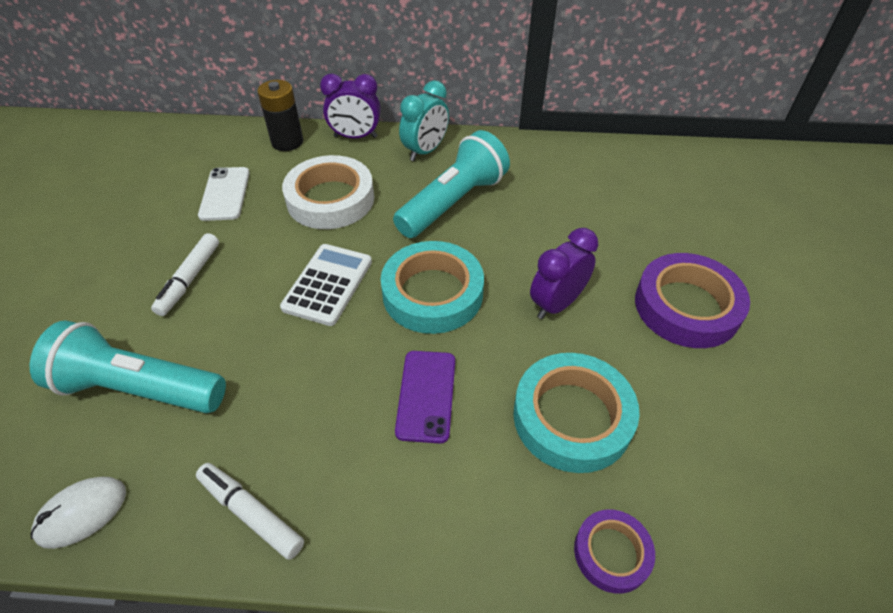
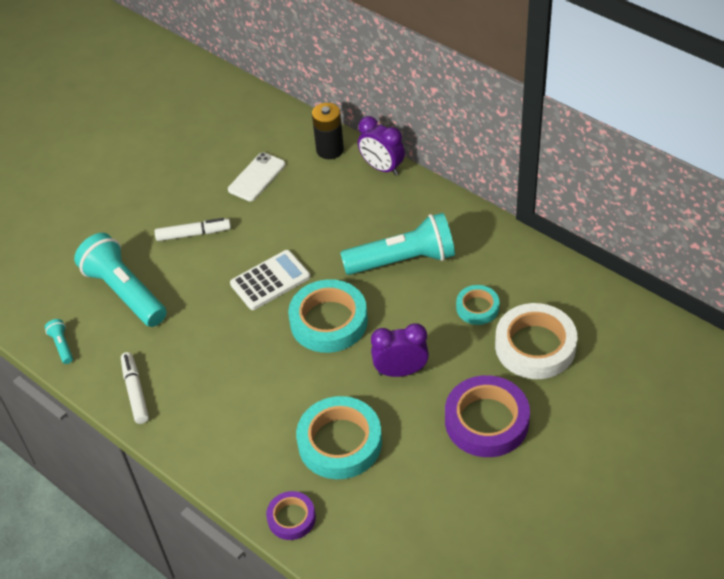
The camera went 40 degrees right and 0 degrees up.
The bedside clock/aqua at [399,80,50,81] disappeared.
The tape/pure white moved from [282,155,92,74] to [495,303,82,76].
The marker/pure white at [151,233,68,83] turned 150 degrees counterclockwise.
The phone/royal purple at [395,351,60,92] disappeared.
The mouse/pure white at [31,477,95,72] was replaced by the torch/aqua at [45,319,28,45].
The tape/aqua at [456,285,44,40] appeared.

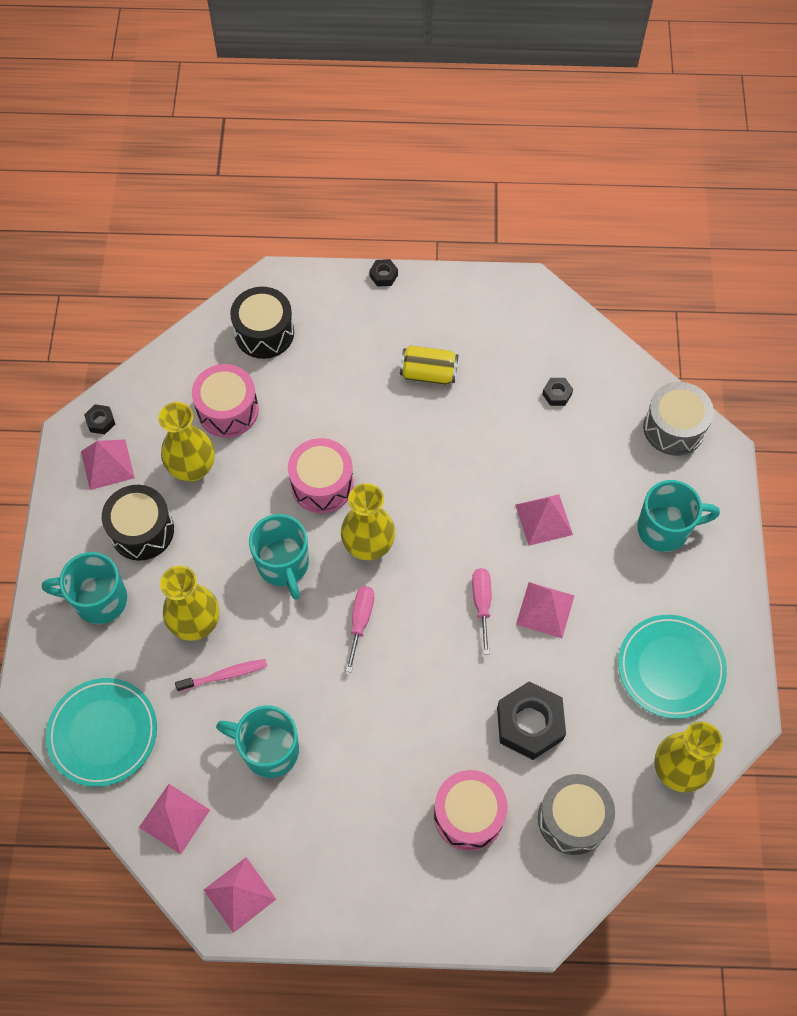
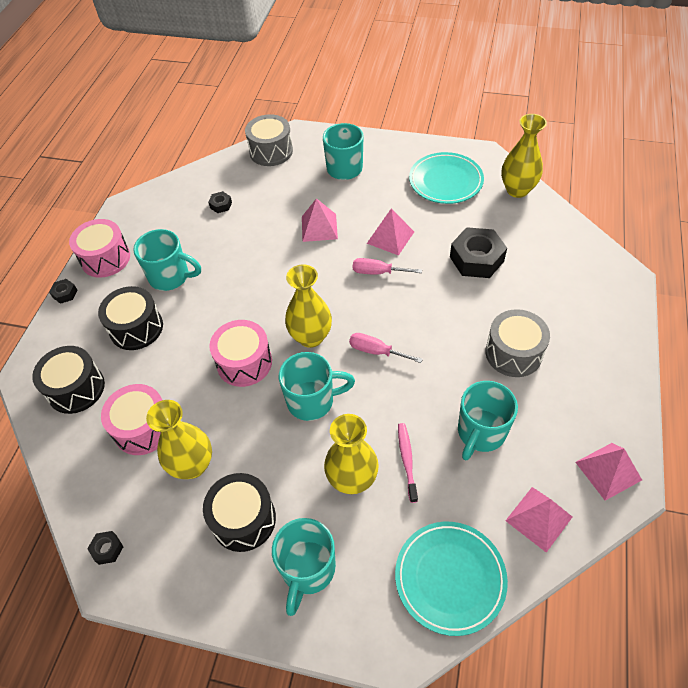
The camera went 75 degrees left and 10 degrees down.
The can/yellow at [400,346,58,39] was replaced by the tea mug/aqua at [133,229,68,62].
The pyramid/rose-pink at [81,439,54,51] disappeared.
The snare drum/rose-pink moved from [434,770,73,81] to [69,219,61,59].
The snare drum/grey moved from [538,774,77,81] to [485,309,65,68].
The snare drum/black at [98,286,65,64] appeared.

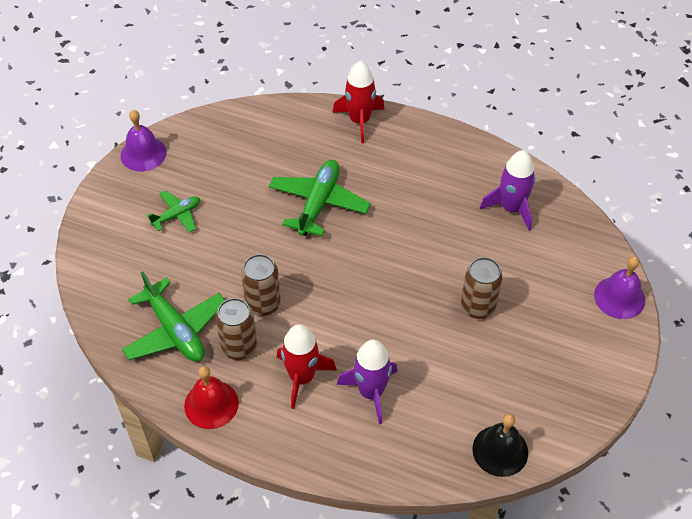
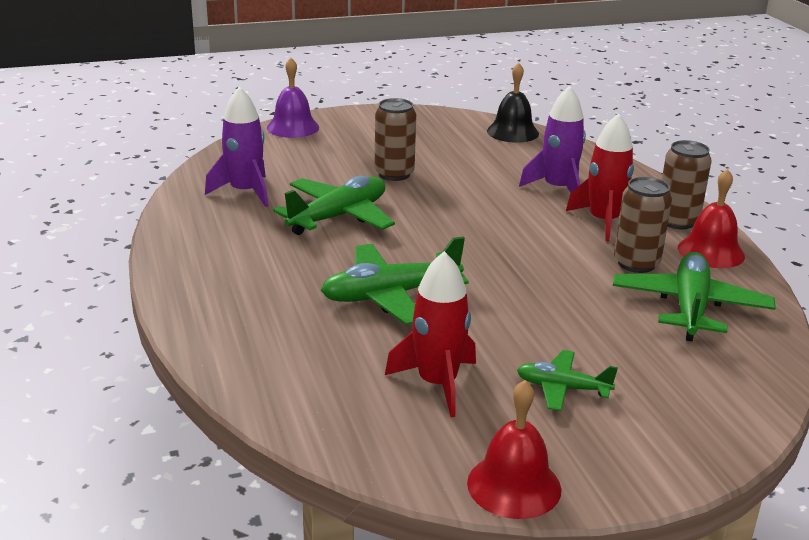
The camera went 130 degrees left and 25 degrees down.
The toy rocket/red moved from [332,61,52,82] to [385,251,91,166].
The school bell/royal purple at [121,110,46,61] became the school bell/red at [467,380,94,139].
The can/brown moved from [241,254,40,62] to [662,140,50,89].
The toy plane/emerald at [273,176,122,59] appeared.

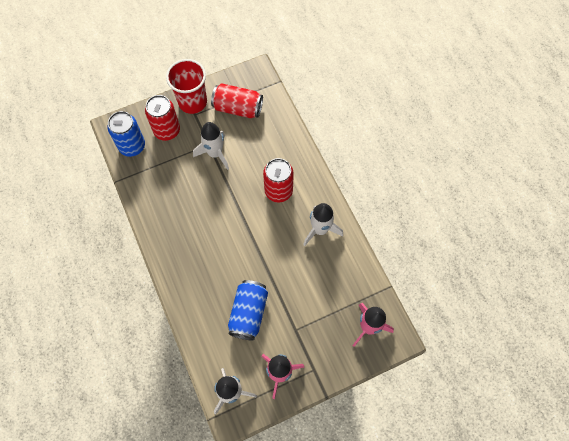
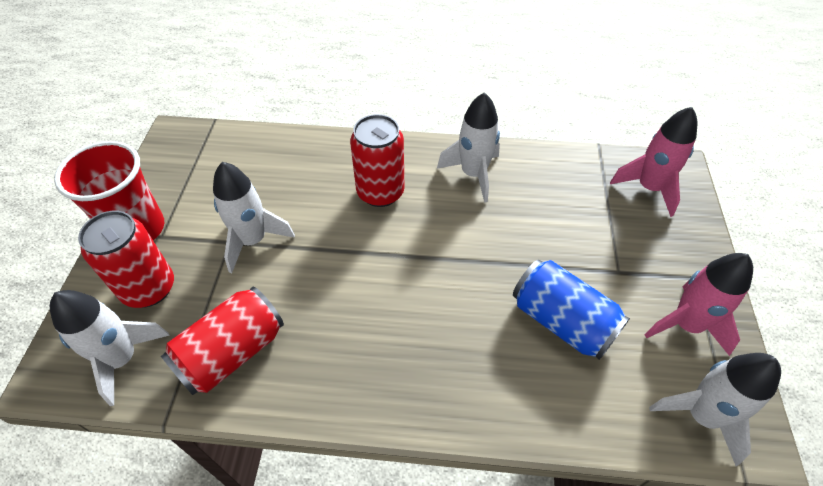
The camera went 60 degrees left and 15 degrees down.
The can/red moved from [211,83,52,35] to [161,286,123,109].
The can/cobalt at [107,111,38,46] was replaced by the toy rocket/pure white at [50,290,120,116].

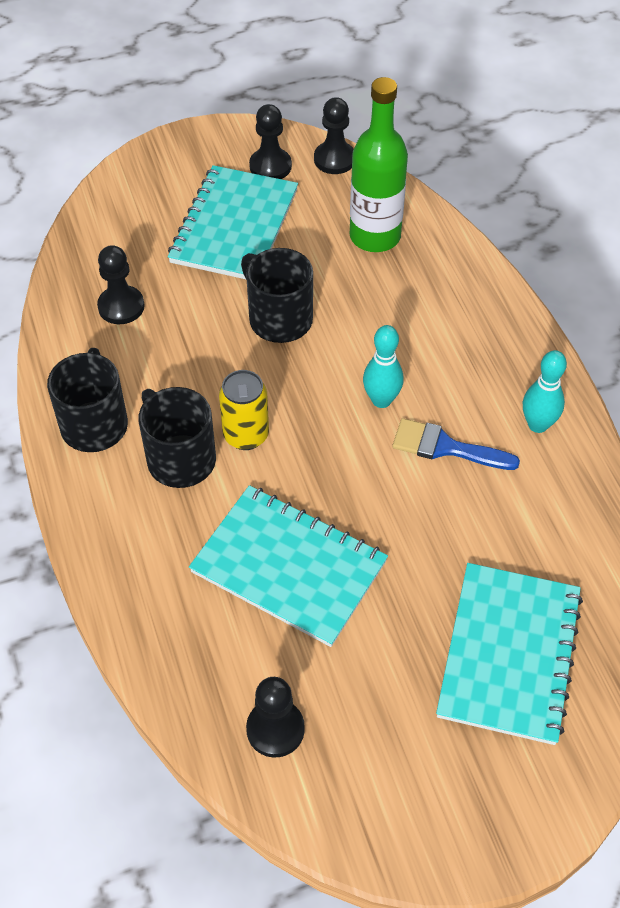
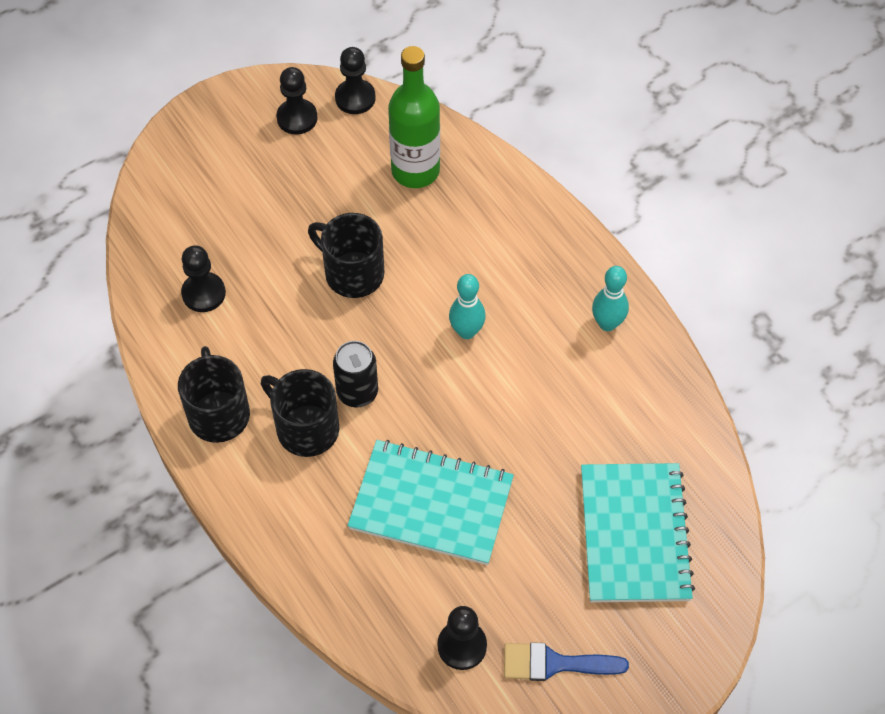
The camera went 15 degrees left and 5 degrees up.
The notepad/aqua at [168,165,130,114] disappeared.
The can/yellow at [219,370,50,80] became the can/black at [333,341,45,67].
The paintbrush/cobalt moved from [393,418,127,52] to [504,642,125,39].

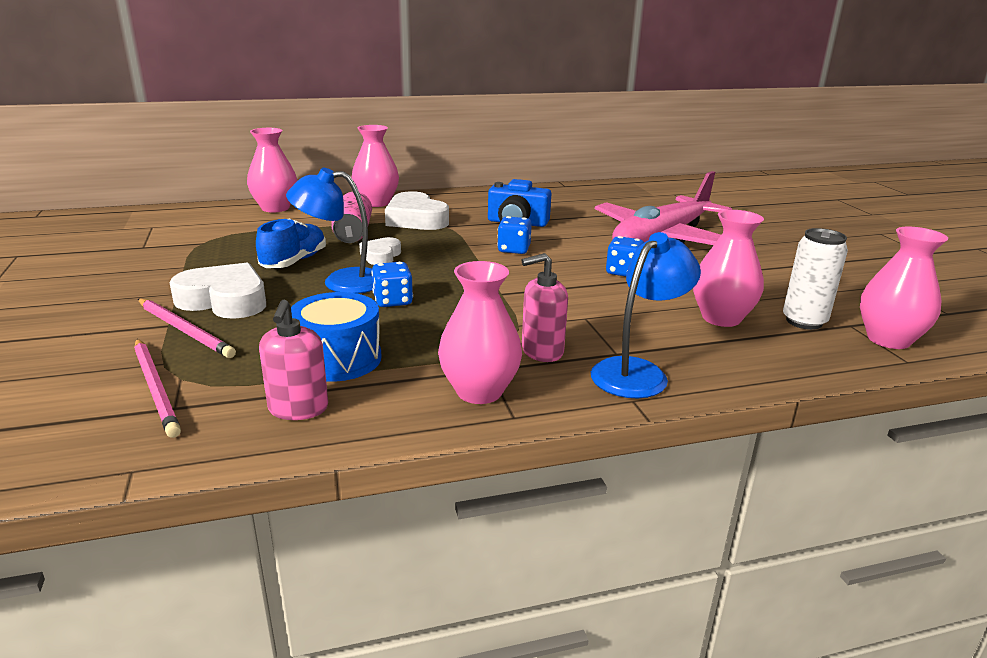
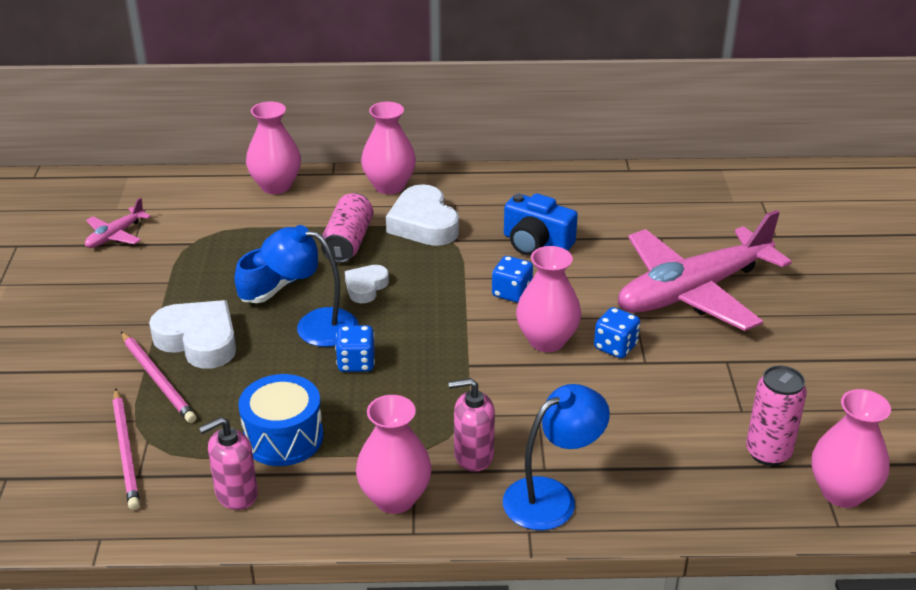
The camera went 15 degrees right and 10 degrees up.
The vase/rose-pink moved from [693,210,71,117] to [516,246,65,106].
The can/pure white at [783,228,65,102] became the can/rose-pink at [746,366,61,100].
The pump bottle/rose-pink at [259,300,69,120] turned 45 degrees clockwise.
The toy plane/rose-pink at [85,198,66,50] appeared.

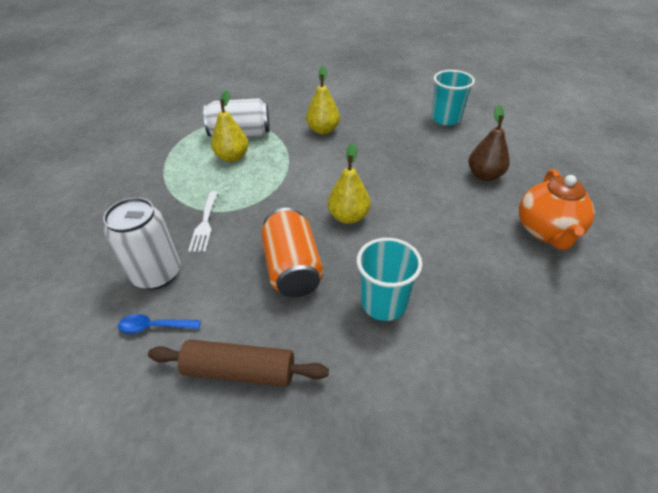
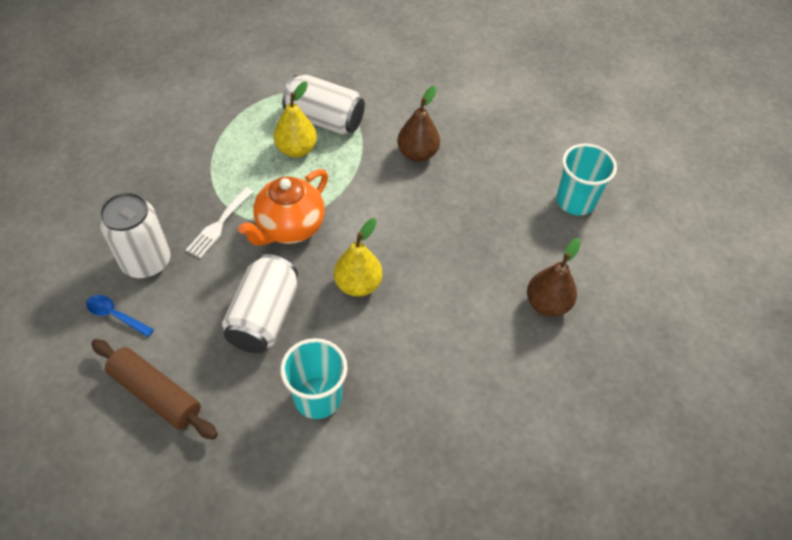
The camera went 25 degrees right and 10 degrees up.
The toy pear/yellow at [306,66,34,68] became the toy pear/brown at [397,86,43,76].
The china teapot/orange-coloured moved from [519,169,76,81] to [238,169,90,77].
The can/orange-coloured at [261,208,62,90] became the can/pure white at [222,254,76,99].

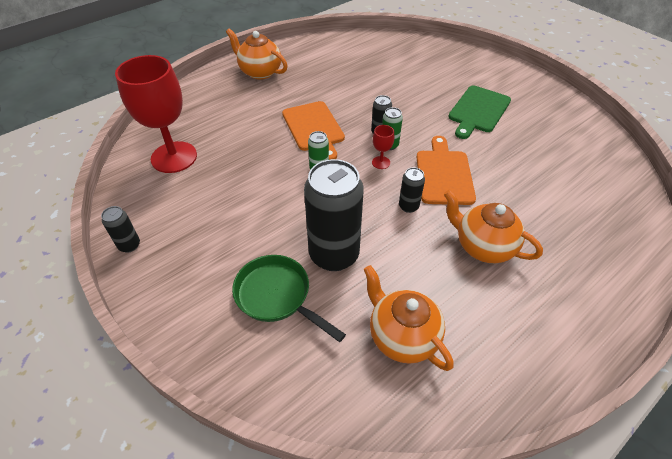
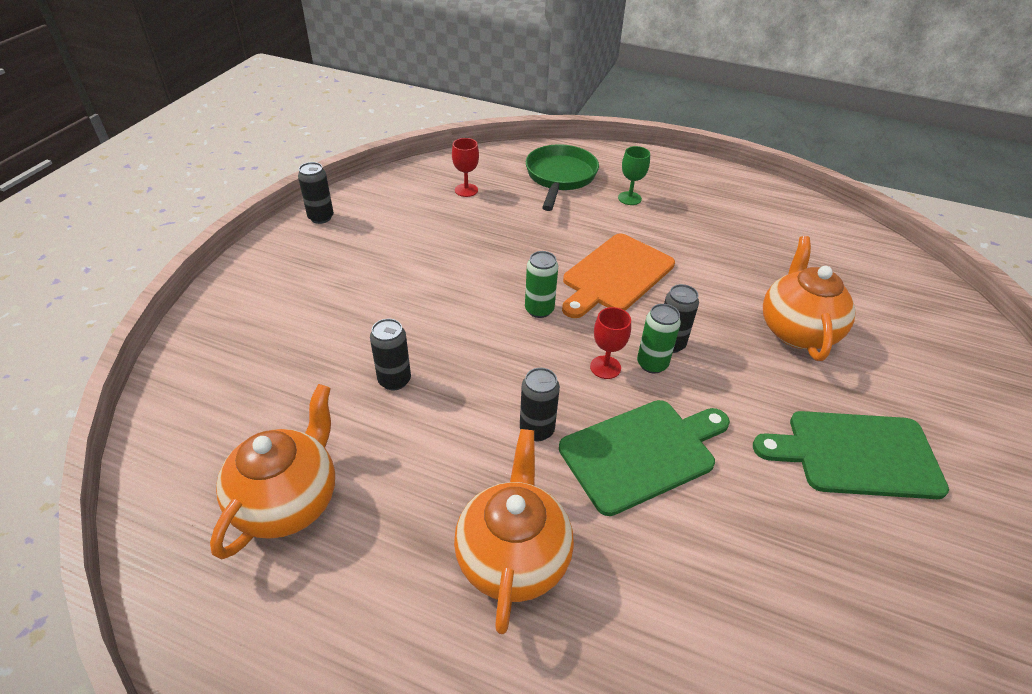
The camera went 60 degrees right and 5 degrees down.
The china teapot/orange-coloured moved from [226,28,62,51] to [763,236,93,125].
The goblet/red at [115,55,82,118] changed to 0.40 times the size.
The cutting board/orange-coloured at [416,136,60,69] became the cutting board/emerald at [559,400,171,116].
The can/black at [304,159,60,112] changed to 0.45 times the size.
The frying pan/emerald moved from [232,255,114,87] to [526,144,73,67].
The goblet/emerald at [618,146,32,59] appeared.

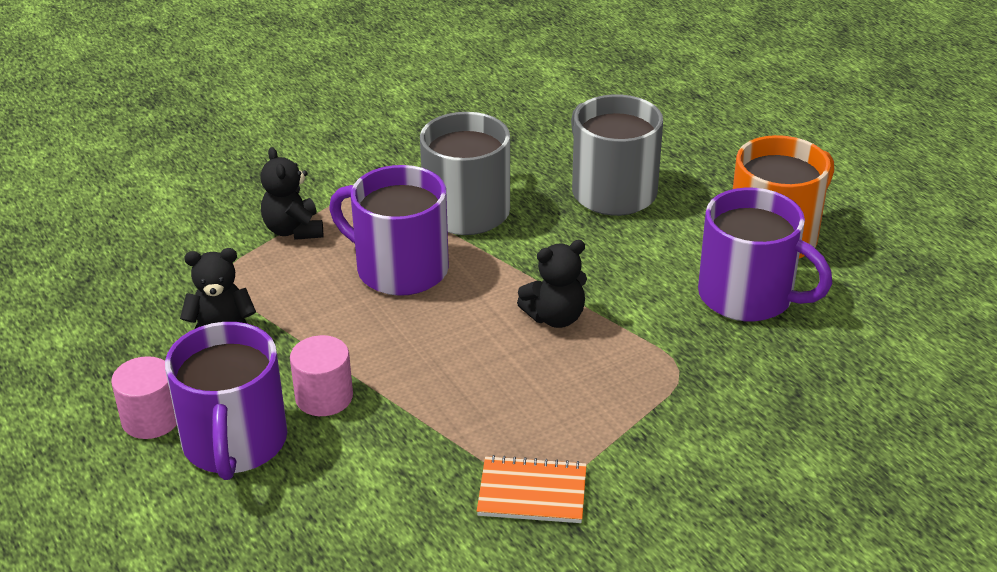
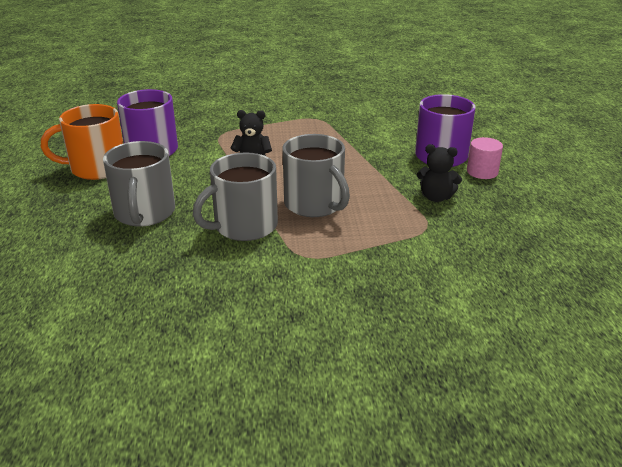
The camera went 155 degrees left and 5 degrees down.
The stuffed bear/black at [261,147,62,93] disappeared.
The tea mug/royal purple at [329,165,120,131] became the tea mug/grey at [282,134,68,83].
The solid cylinder/rose-pink at [290,335,63,81] disappeared.
The notepad/orange-coloured at [477,455,110,68] disappeared.

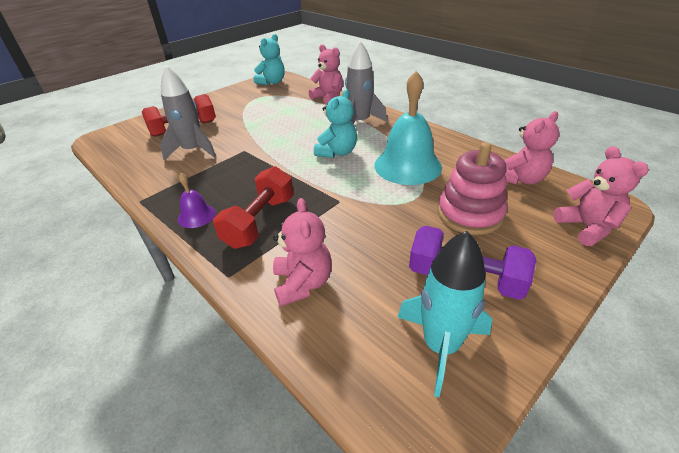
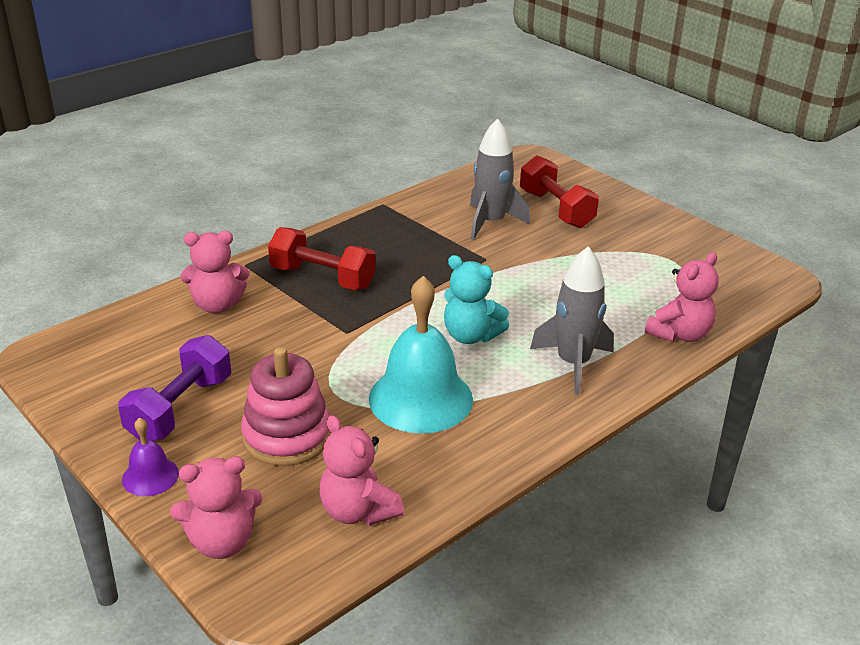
The camera went 90 degrees right and 5 degrees down.
The stuffed bear/aqua at [254,34,31,51] disappeared.
The school bell/royal purple moved from [178,172,37,56] to [122,417,57,79].
The toy rocket/aqua at [397,231,95,166] disappeared.

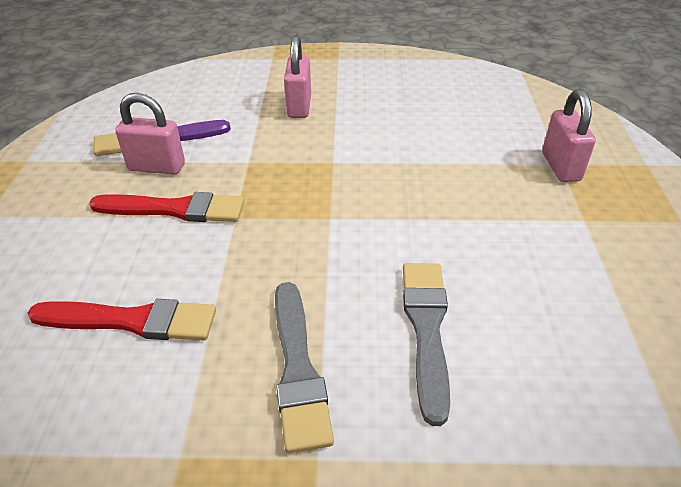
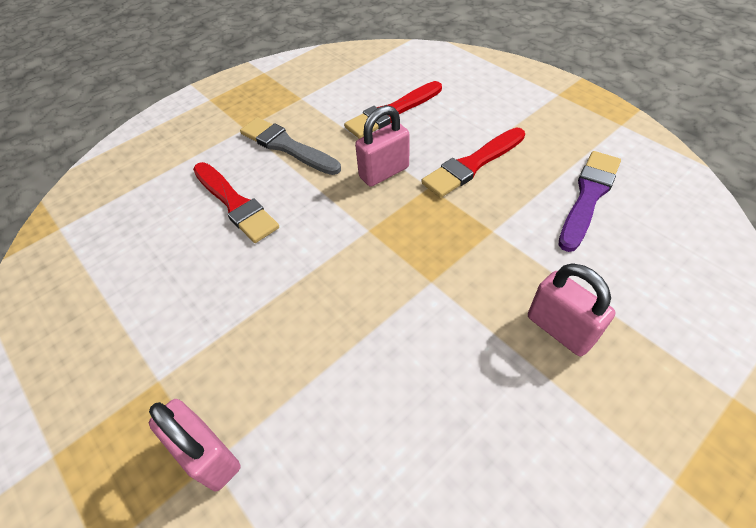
The camera went 140 degrees right and 10 degrees up.
The padlock/rose-pink moved from [115,93,70,82] to [355,105,54,82].
The paintbrush/grey at [403,263,47,163] became the paintbrush/red at [193,162,86,81].

